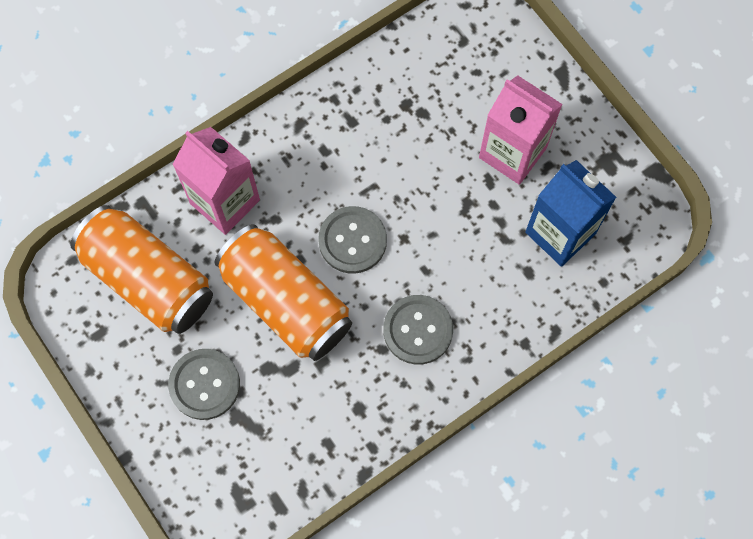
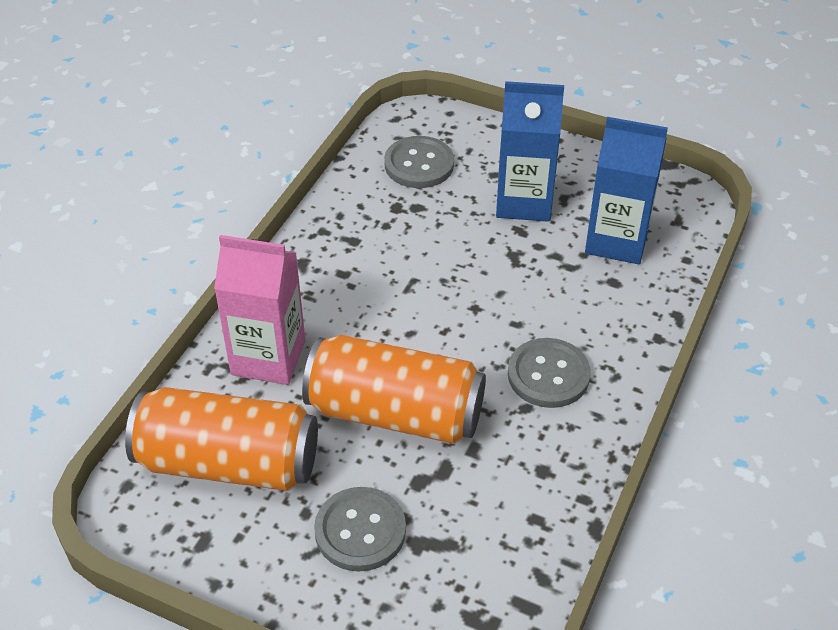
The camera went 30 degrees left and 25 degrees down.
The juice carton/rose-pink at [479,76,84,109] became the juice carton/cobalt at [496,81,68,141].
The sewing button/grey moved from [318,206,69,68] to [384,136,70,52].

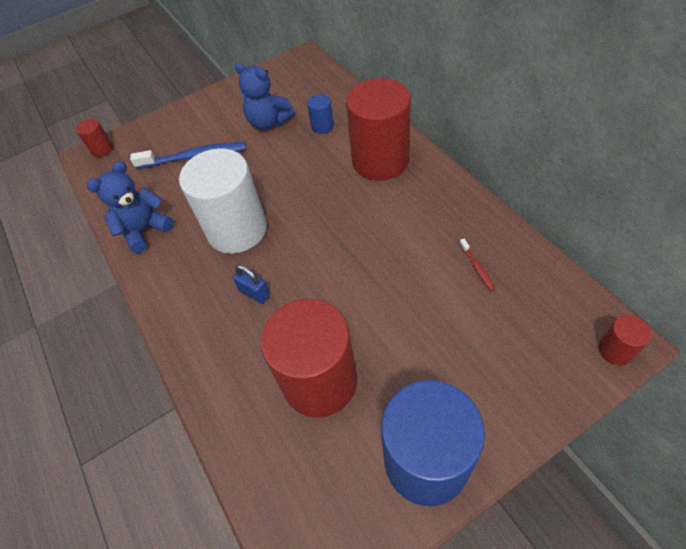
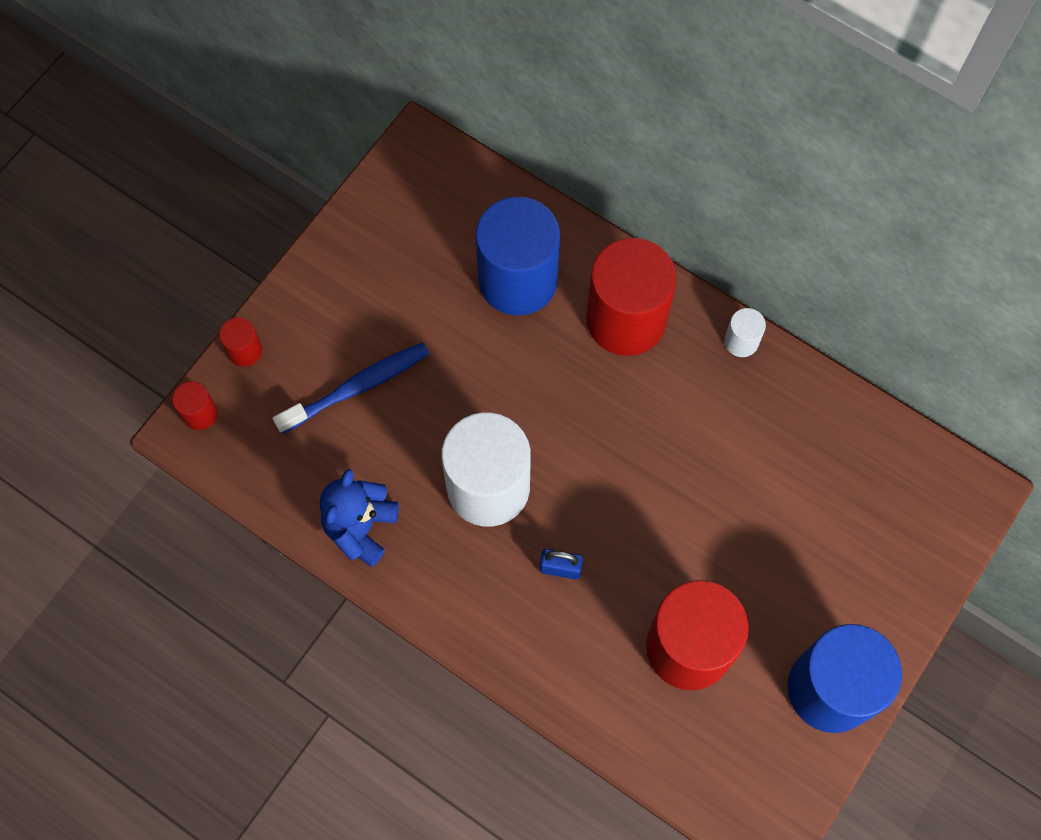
The camera went 30 degrees left and 15 degrees up.
The stuffed bear/cobalt at [234,62,61,68] disappeared.
The solid cylinder/cobalt at [307,94,27,40] changed to 2.33 times the size.
The dental brush/red at [459,239,36,52] disappeared.
The solid cylinder/red moved from [599,315,53,50] to [219,317,43,50].
The solid cylinder/pure white at [724,308,42,49] appeared.

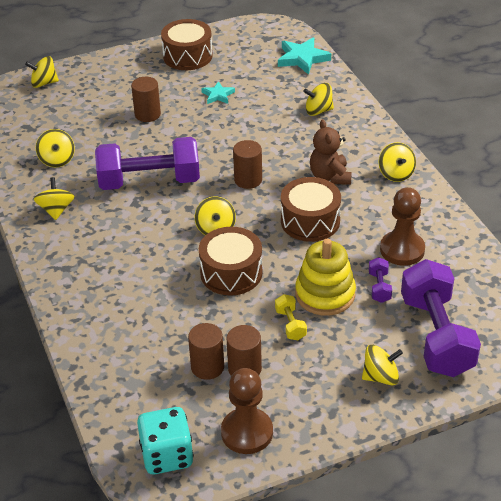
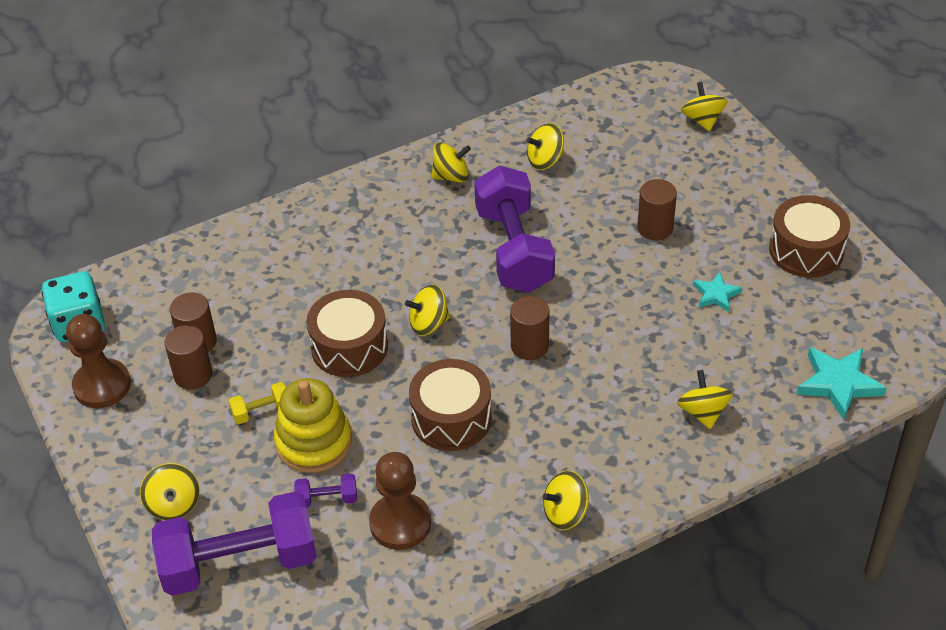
The camera went 85 degrees right and 5 degrees up.
The stuffed bear/brown at [310,119,41,65] disappeared.

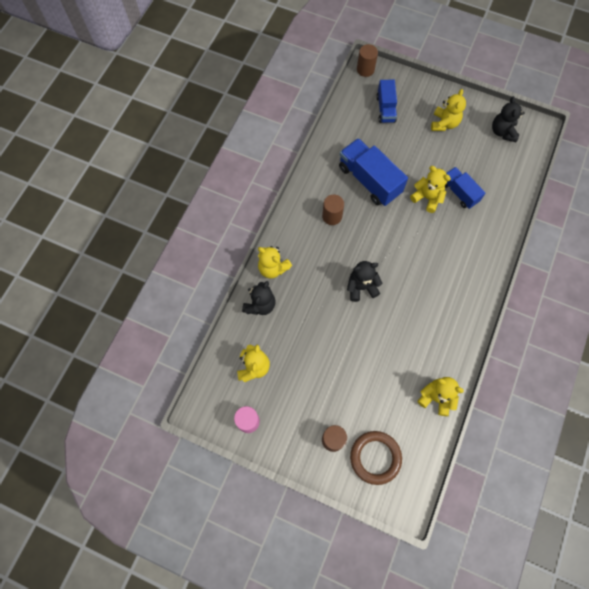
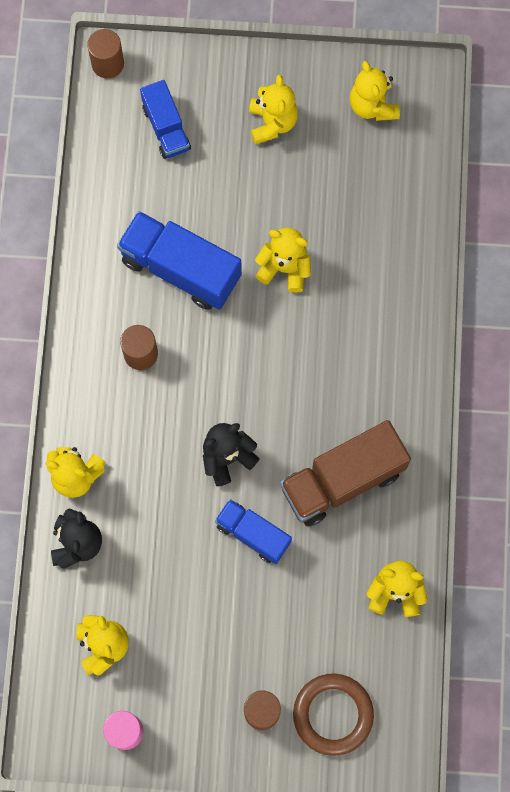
The camera went 20 degrees left and 5 degrees up.
The stuffed bear/black at [492,96,33,46] became the stuffed bear/yellow at [350,61,50,60].
The lorry/cobalt moved from [445,167,40,42] to [215,499,77,65].
The lorry/brown at [280,420,131,107] appeared.

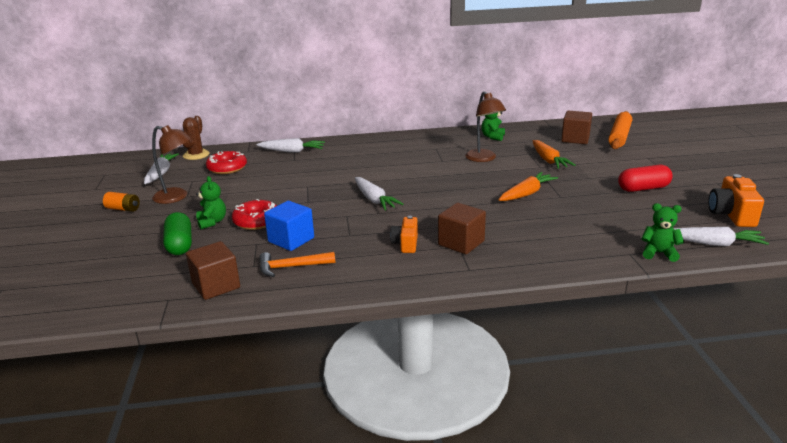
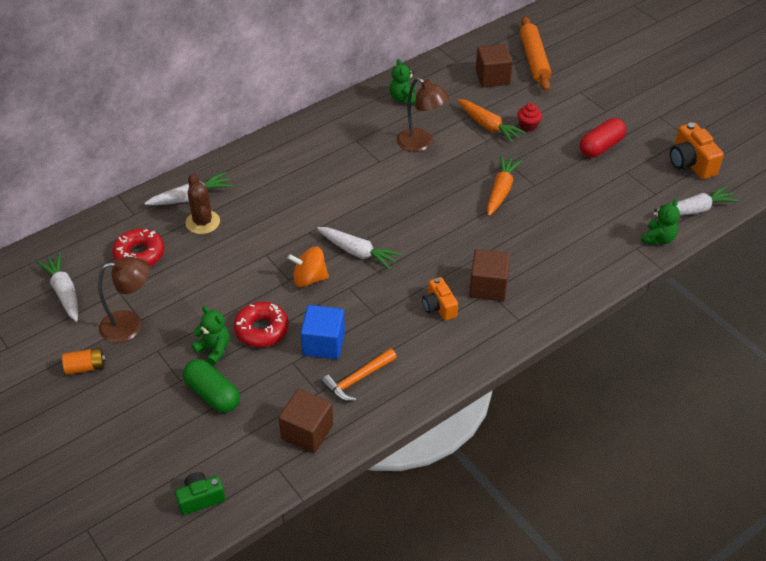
The camera went 30 degrees left and 20 degrees up.
The prickly plant/brown moved from [183,116,26,44] to [186,174,34,60].
The stuffed bear/emerald at [641,203,43,59] turned 135 degrees clockwise.
The fairy cake/red at [517,103,25,29] appeared.
The whirligig/orange-coloured at [287,247,42,40] appeared.
The compact camera/emerald at [175,472,50,43] appeared.

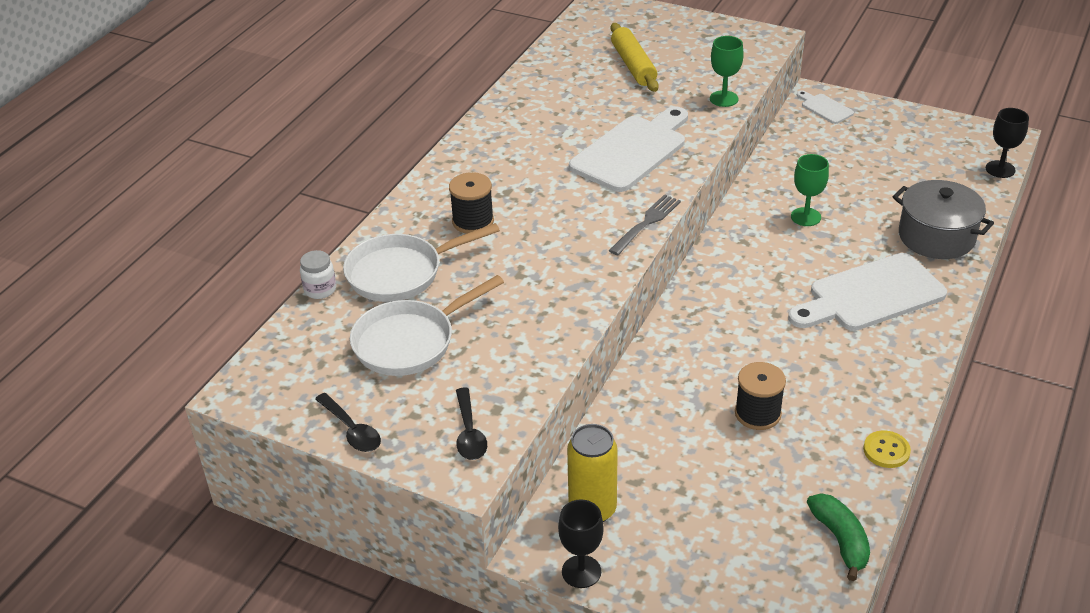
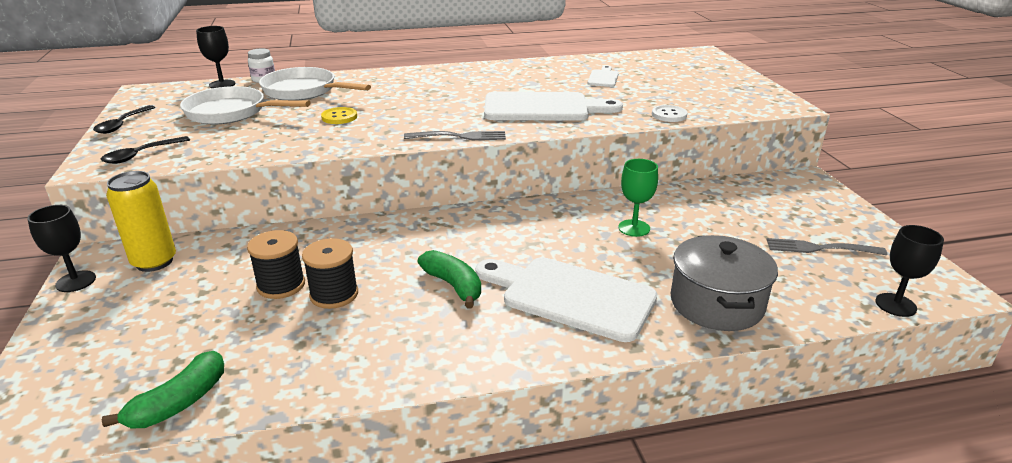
The camera went 50 degrees right and 10 degrees down.
The dough roller/yellow at [611,23,48,69] disappeared.
The goblet/emerald at [710,36,34,71] was replaced by the sewing button/pure white at [652,105,36,17].
The cutting board/pure white moved from [797,90,57,34] to [588,66,31,21].
The reel of thread/black moved from [449,172,45,62] to [247,230,58,69].
The sewing button/yellow moved from [863,430,48,38] to [321,107,36,17].
The goblet/black at [196,26,39,62] appeared.
The fork/grey at [767,238,120,17] appeared.
The banana/emerald at [418,250,63,58] appeared.

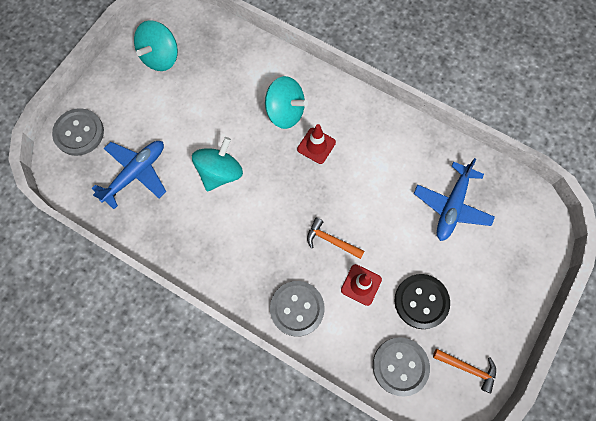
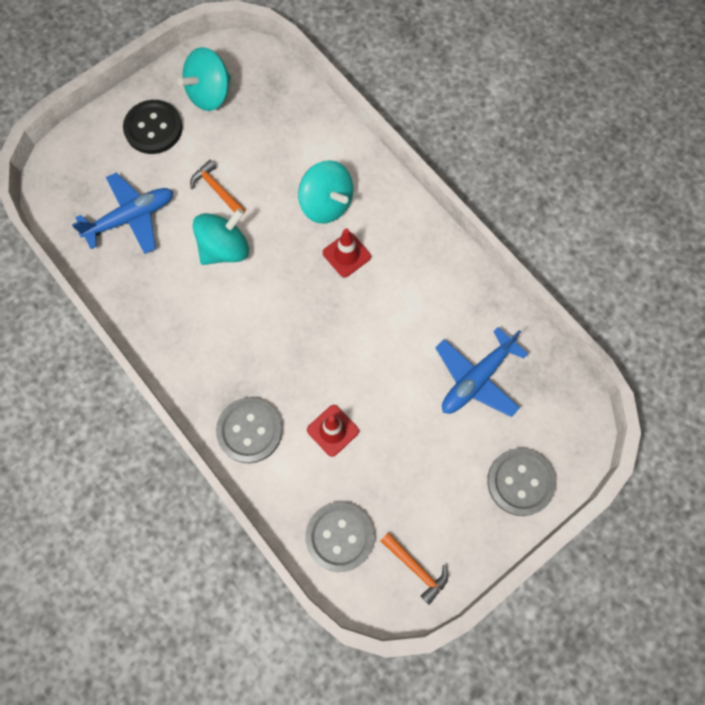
The camera went 20 degrees right and 0 degrees up.
The sewing button/grey moved from [52,108,52,48] to [487,448,69,68].
The carpenter's hammer/orange-coloured moved from [307,218,57,41] to [190,160,56,53].
The sewing button/black moved from [395,274,55,55] to [123,100,60,54].

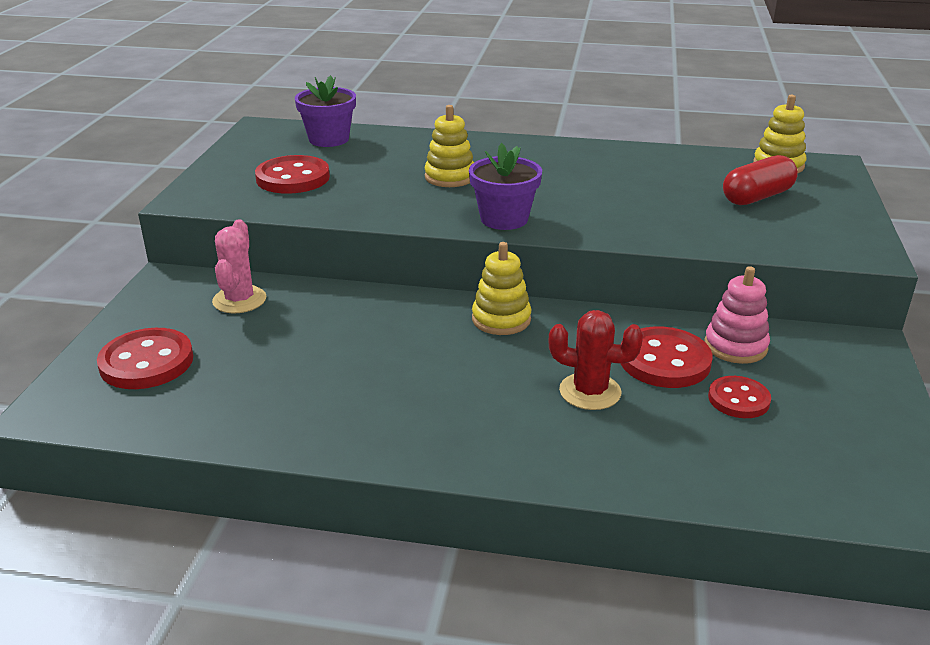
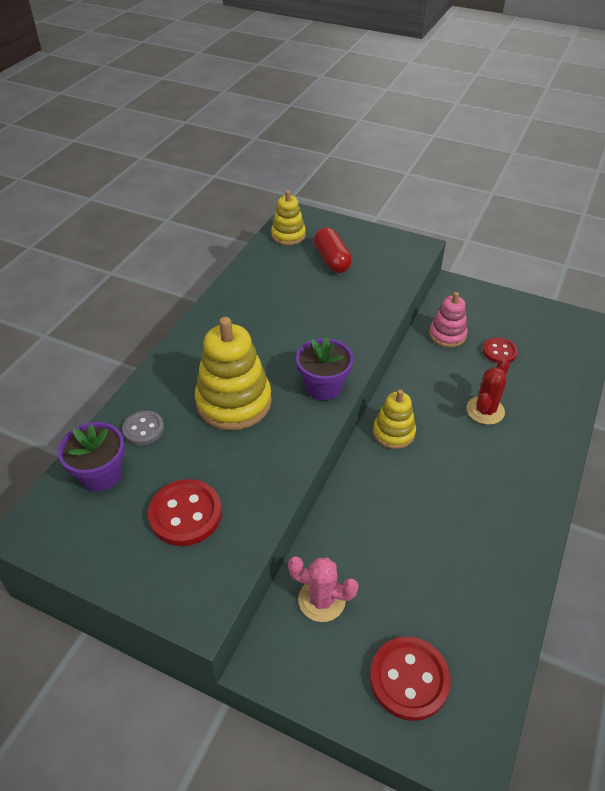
The camera went 75 degrees left and 15 degrees up.
The stacking toy/yellow at [424,105,50,82] changed to 1.71 times the size.
The sewing button/red at [620,327,92,61] disappeared.
The sewing button/grey at [122,411,42,34] appeared.

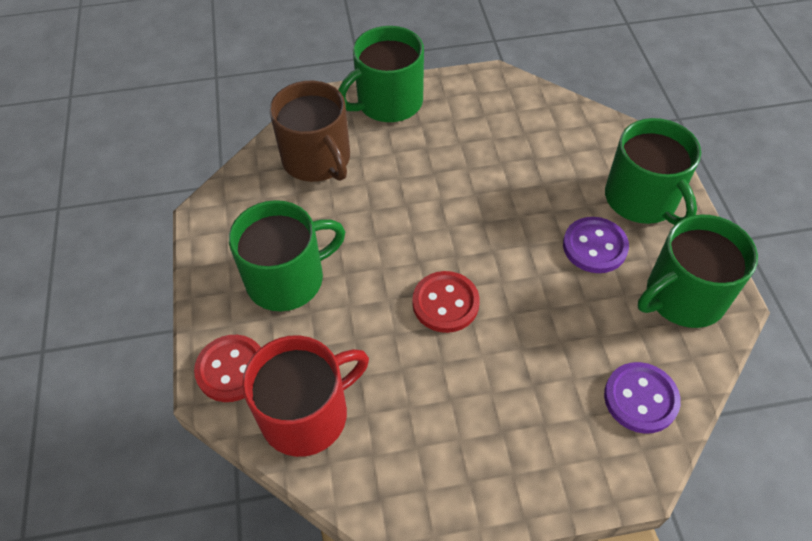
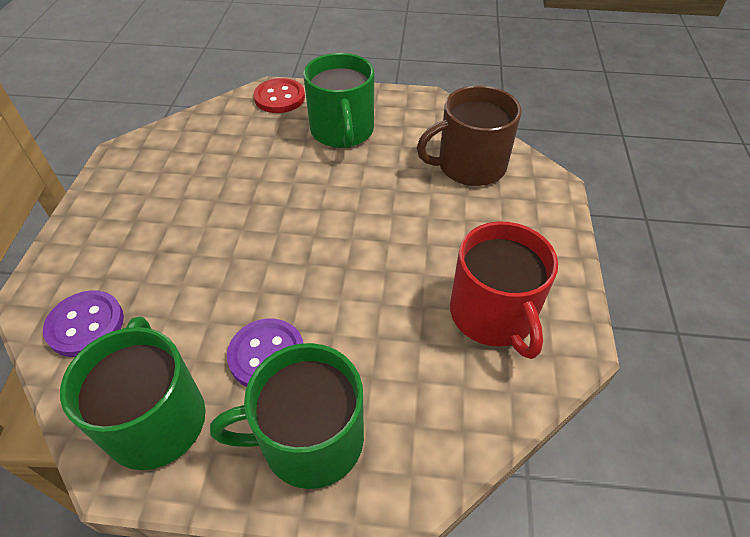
The camera went 105 degrees right and 5 degrees down.
The tea mug/emerald at [338,26,86,96] disappeared.
The sewing button/red at [412,271,68,62] disappeared.
The tea mug/red moved from [242,335,127,122] to [450,221,108,138].

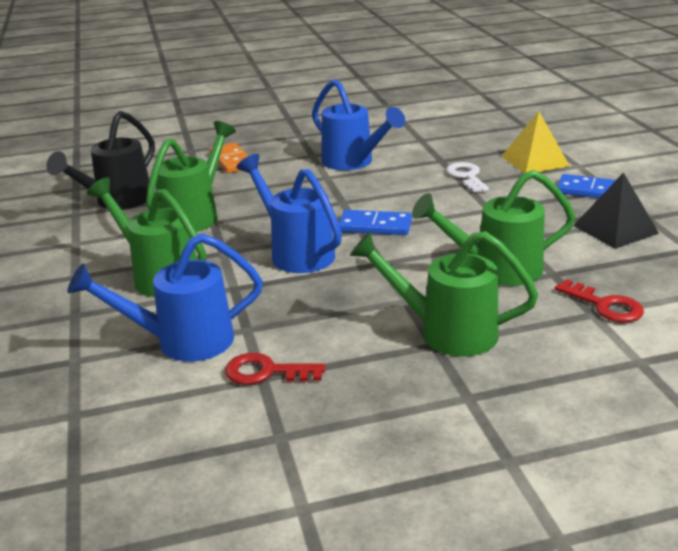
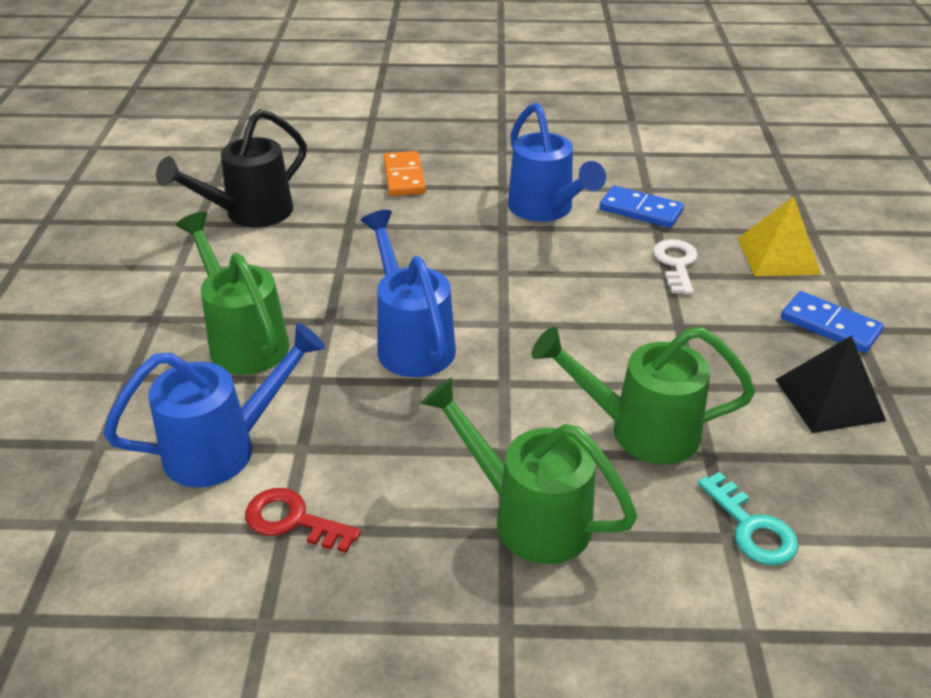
The camera went 15 degrees right and 10 degrees up.
The sprinkling can/emerald at [146,121,90,111] disappeared.
The domino tile/cobalt moved from [339,210,73,25] to [599,186,85,42].
The sprinkling can/cobalt at [67,233,196,129] turned 150 degrees clockwise.
The latchkey/red at [555,279,89,43] became the latchkey/aqua at [697,472,101,93].

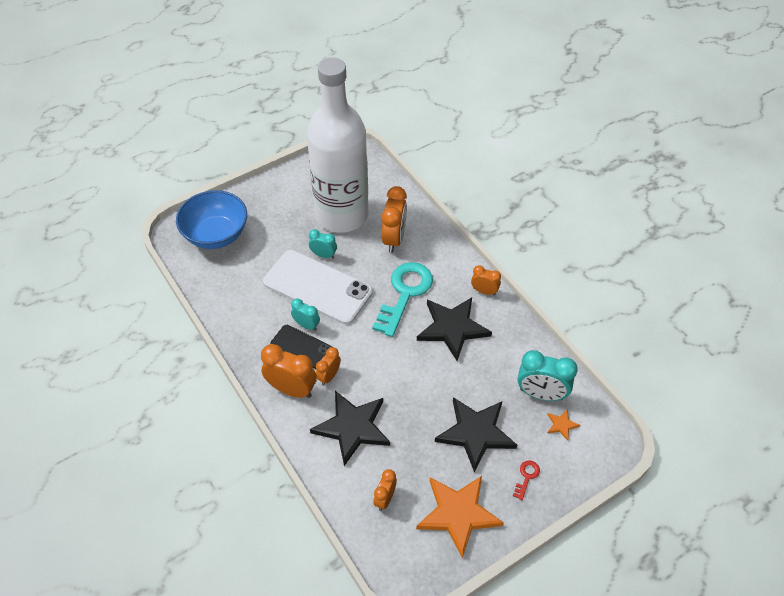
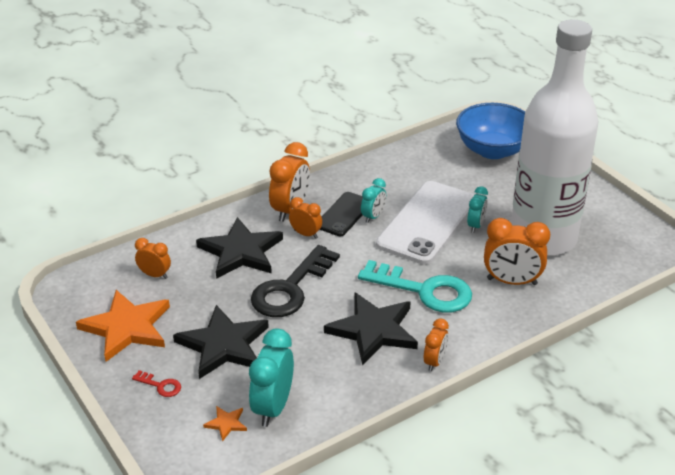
The camera went 90 degrees right and 15 degrees down.
The latchkey/black at [251,245,89,72] appeared.

